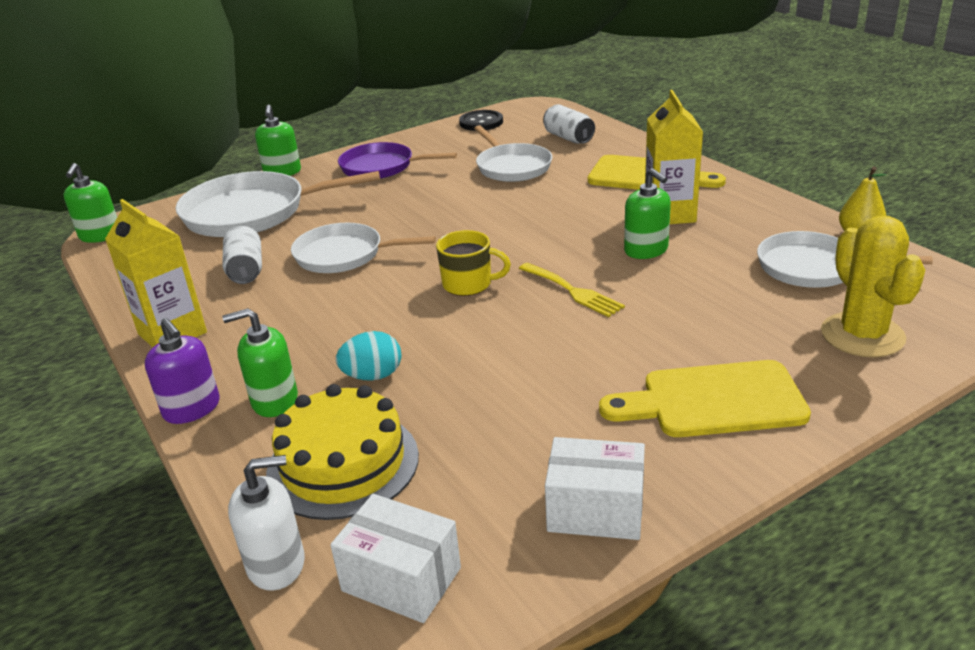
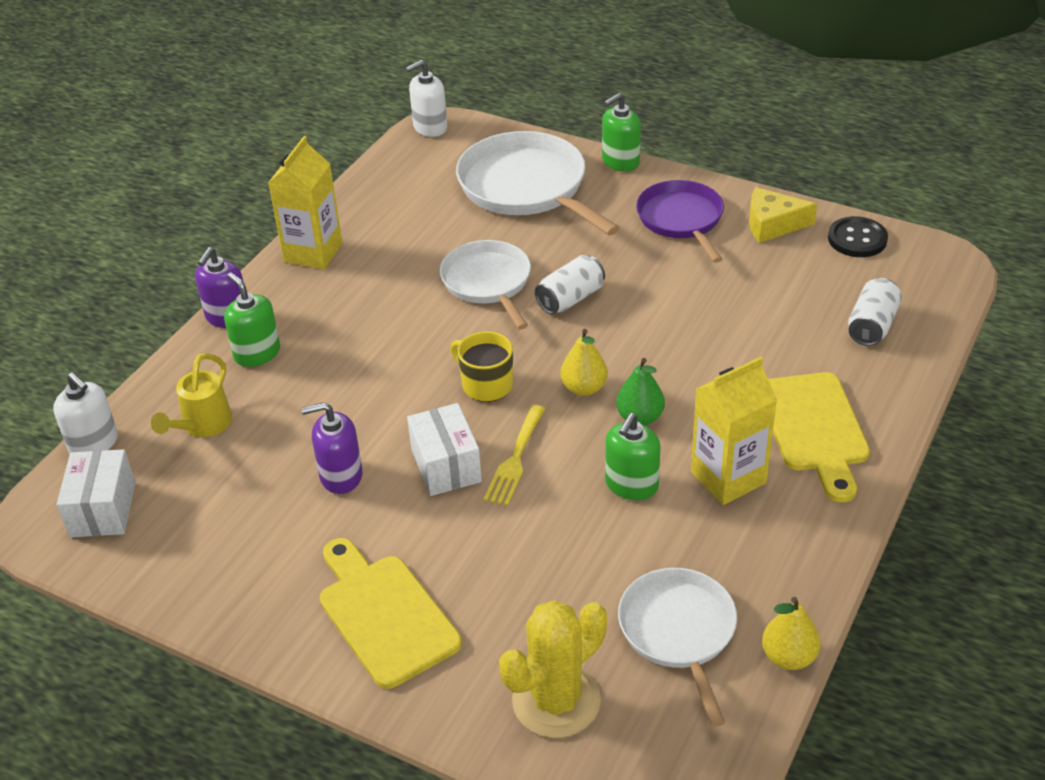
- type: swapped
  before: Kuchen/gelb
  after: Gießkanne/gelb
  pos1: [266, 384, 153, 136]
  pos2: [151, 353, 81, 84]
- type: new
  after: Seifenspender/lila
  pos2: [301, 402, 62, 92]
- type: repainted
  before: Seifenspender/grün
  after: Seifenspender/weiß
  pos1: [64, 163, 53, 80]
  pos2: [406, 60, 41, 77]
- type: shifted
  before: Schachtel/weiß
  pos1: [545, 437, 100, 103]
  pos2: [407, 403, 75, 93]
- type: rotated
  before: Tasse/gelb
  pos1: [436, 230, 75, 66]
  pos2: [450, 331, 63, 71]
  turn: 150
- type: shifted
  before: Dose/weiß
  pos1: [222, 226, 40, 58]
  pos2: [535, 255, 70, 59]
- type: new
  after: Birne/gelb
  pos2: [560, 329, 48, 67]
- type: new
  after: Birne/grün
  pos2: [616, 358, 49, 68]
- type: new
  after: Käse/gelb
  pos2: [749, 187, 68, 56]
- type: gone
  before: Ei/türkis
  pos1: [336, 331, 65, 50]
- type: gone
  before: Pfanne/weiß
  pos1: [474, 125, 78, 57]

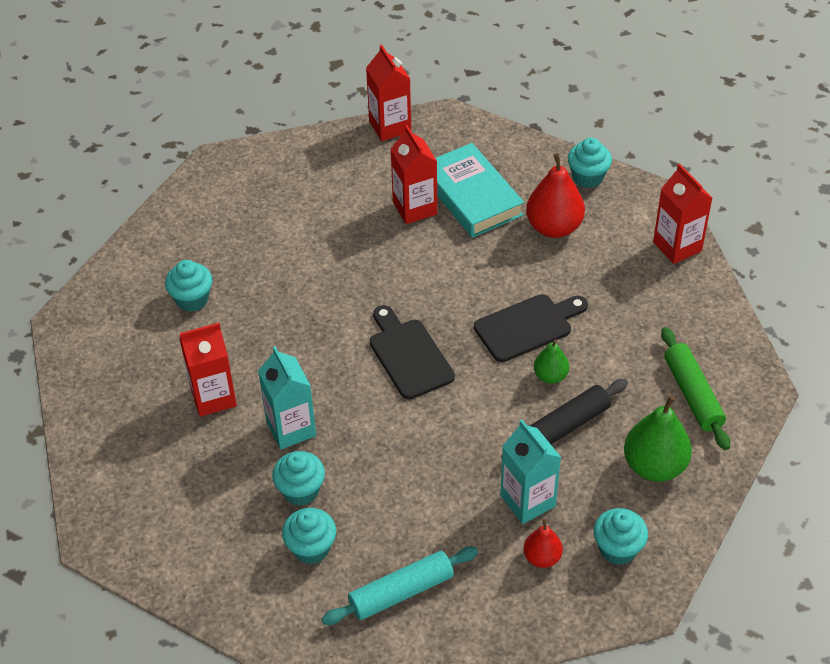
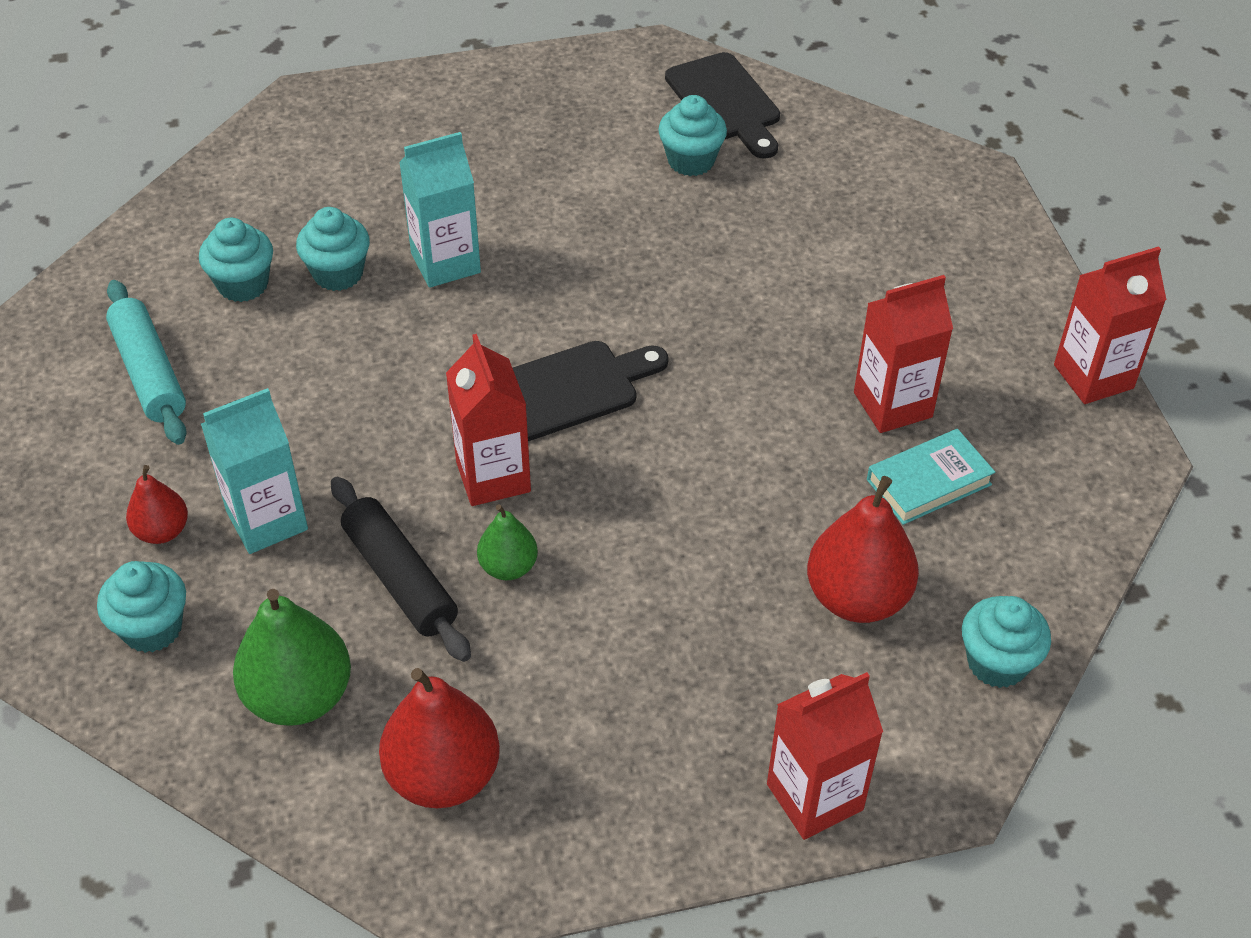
- type: swapped
  before: Nudelholz/grün
  after: Birne/rot
  pos1: [661, 327, 69, 123]
  pos2: [379, 668, 121, 140]
- type: shifted
  before: Getränkekarton/rot
  pos1: [179, 323, 58, 94]
  pos2: [446, 334, 85, 172]
- type: shifted
  before: Schneidebrett/schwarz
  pos1: [474, 294, 114, 68]
  pos2: [665, 52, 115, 107]
- type: scaled
  before: Buch/türkis
  pos1: [435, 143, 89, 95]
  pos2: [867, 429, 128, 96]
  scale: 0.6

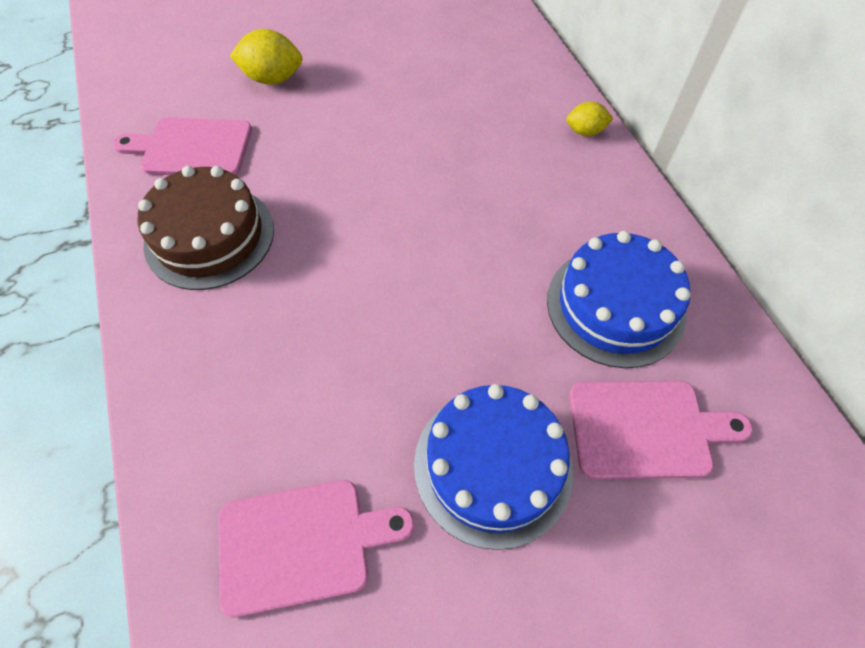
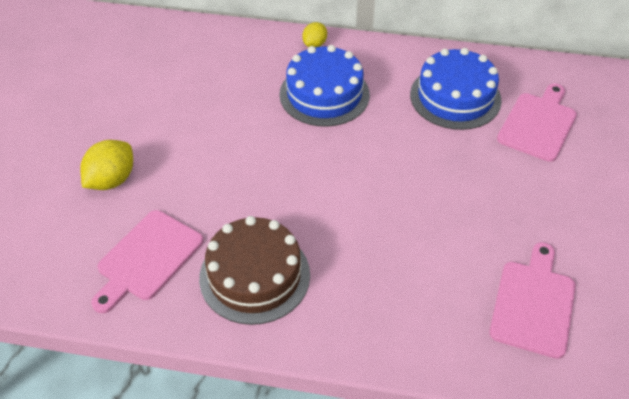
- type: shifted
  before: Kuchen/blau
  pos1: [414, 384, 159, 166]
  pos2: [279, 45, 91, 82]

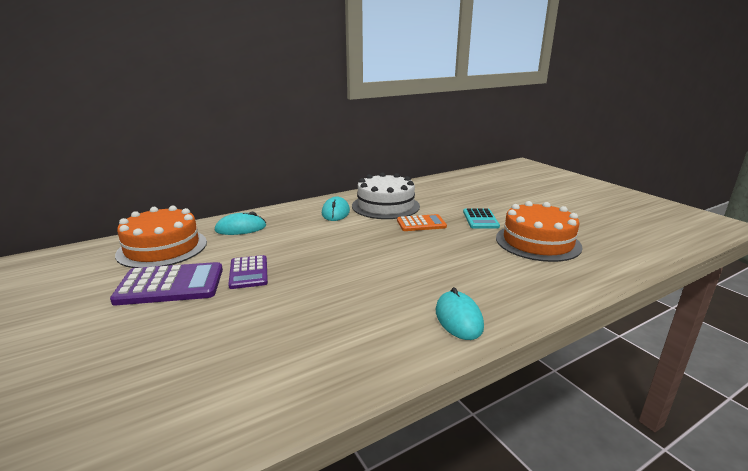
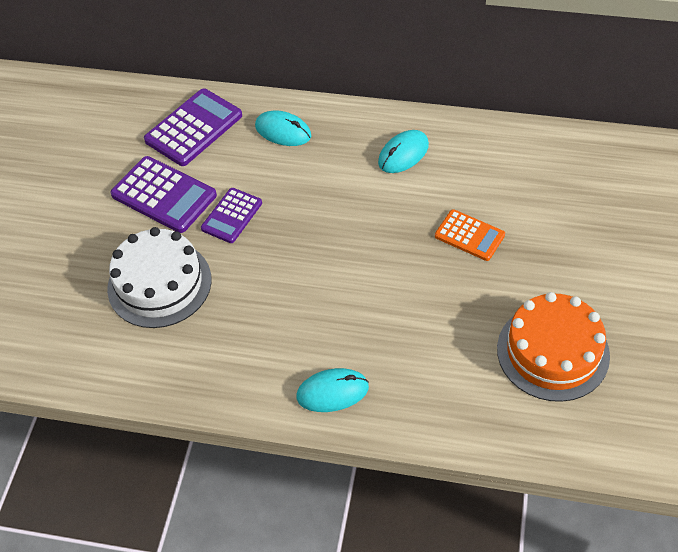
- type: shifted
  before: Kuchen/weiß
  pos1: [352, 172, 68, 47]
  pos2: [107, 227, 105, 101]
- type: swapped
  before: Kuchen/orange
  after: Taschenrechner/lila
  pos1: [115, 206, 92, 62]
  pos2: [144, 89, 98, 77]
- type: rotated
  before: Computermaus/türkis
  pos1: [436, 287, 48, 53]
  pos2: [296, 368, 73, 44]
  turn: 45
- type: gone
  before: Taschenrechner/türkis
  pos1: [463, 208, 37, 21]

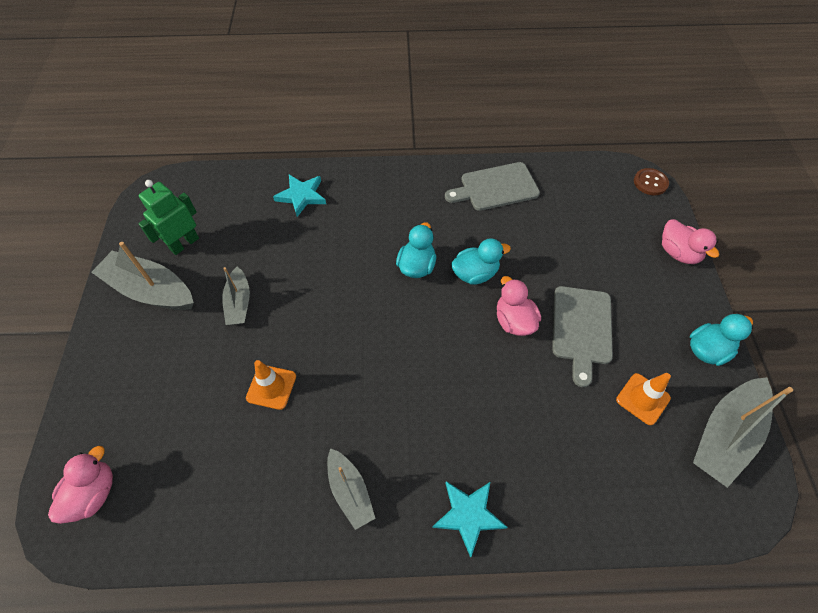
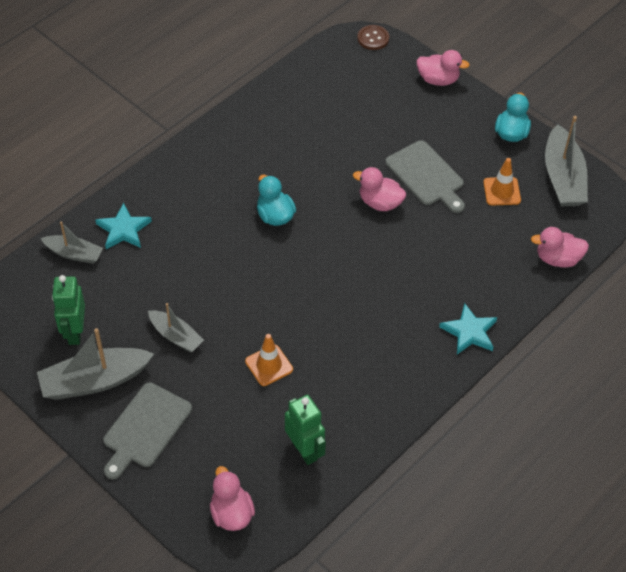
- type: shifted
  before: Boot/grau
  pos1: [327, 448, 49, 82]
  pos2: [40, 221, 63, 43]
- type: shifted
  before: Schneidebrett/grau
  pos1: [445, 162, 95, 49]
  pos2: [103, 382, 89, 97]
- type: new
  after: Roboter/grün
  pos2: [285, 395, 41, 70]
- type: new
  after: Ente/rosa
  pos2: [531, 227, 58, 41]
- type: gone
  before: Ente/türkis
  pos1: [451, 238, 60, 47]

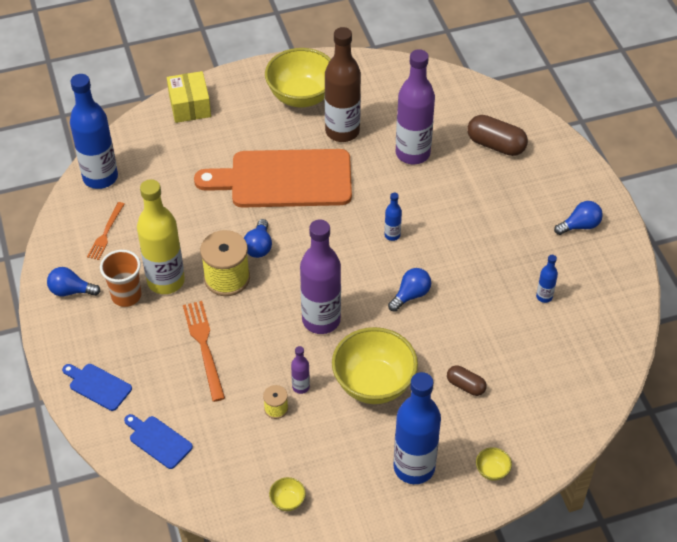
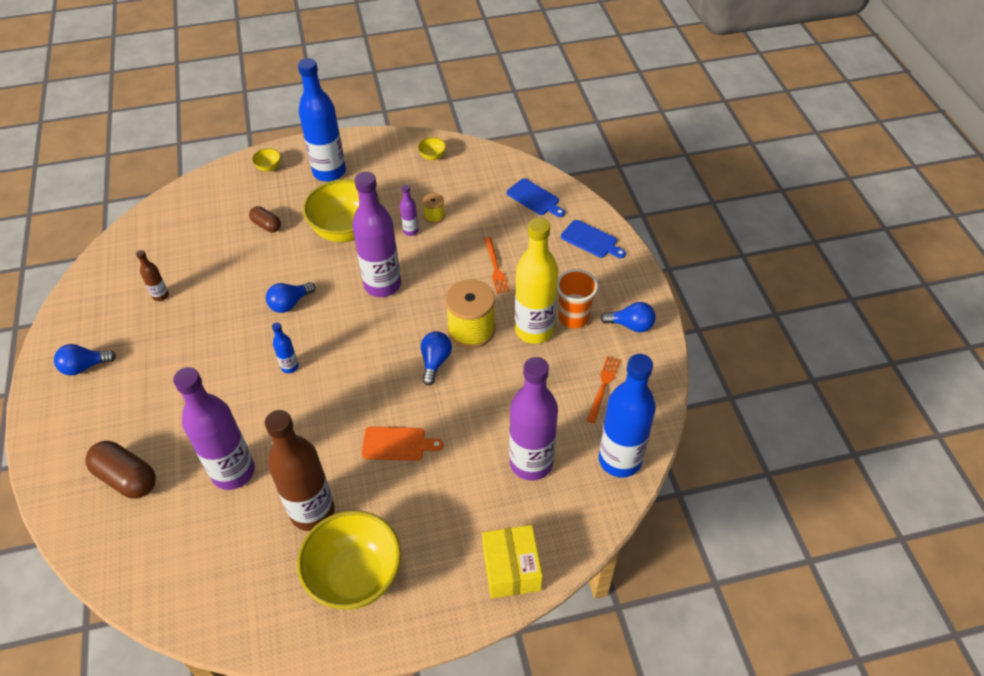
- type: repainted
  before: Flasche/blau
  after: Flasche/braun
  pos1: [536, 255, 22, 48]
  pos2: [136, 250, 33, 51]
- type: scaled
  before: Schneidebrett/orange
  pos1: [194, 149, 158, 59]
  pos2: [362, 426, 81, 35]
  scale: 0.43
- type: scaled
  before: Gabel/orange
  pos1: [183, 301, 42, 101]
  pos2: [484, 237, 25, 57]
  scale: 0.65
- type: new
  after: Flasche/lila
  pos2: [509, 357, 49, 124]

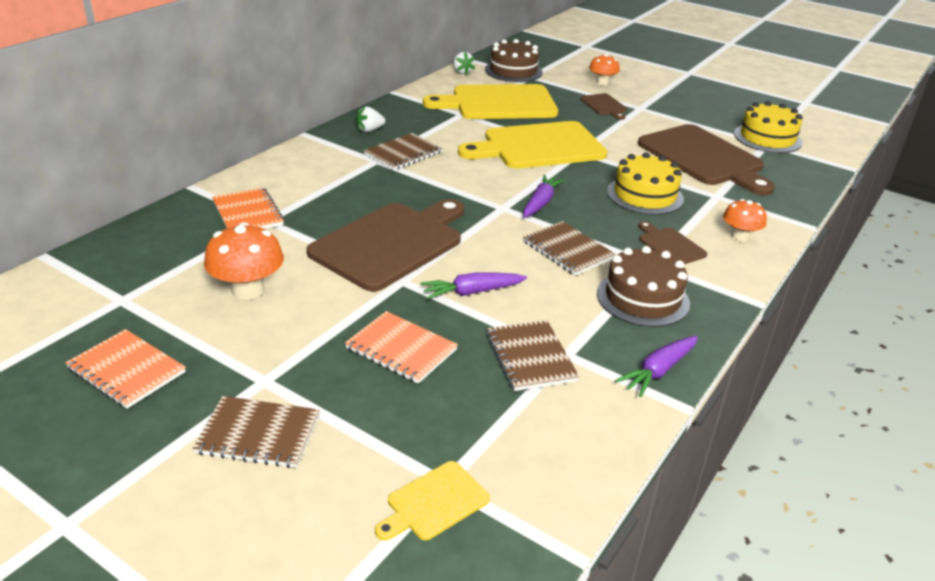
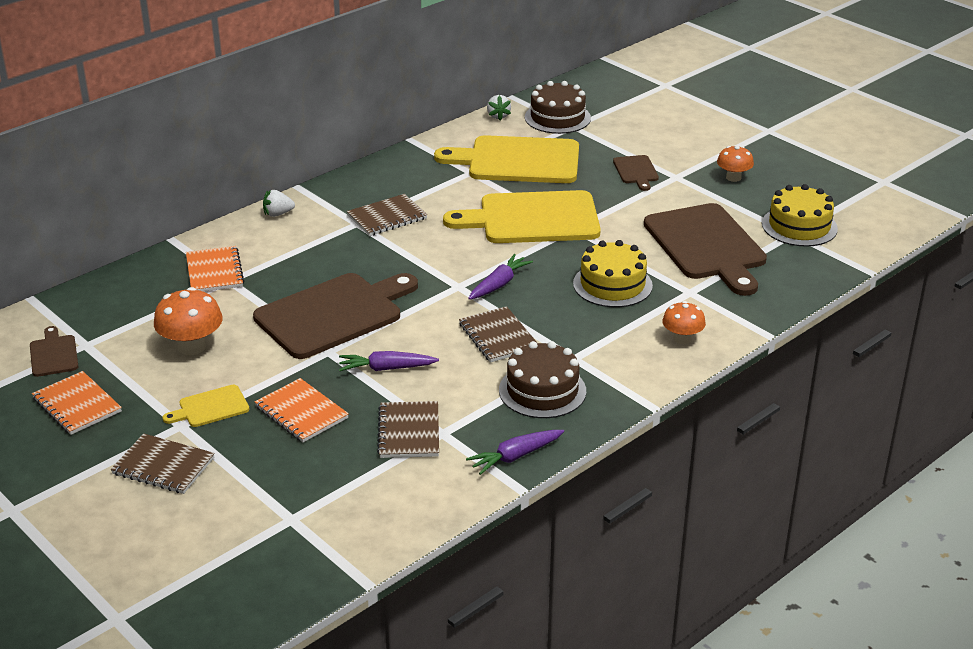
- type: shifted
  before: Schneidebrett/braun
  pos1: [638, 221, 69, 43]
  pos2: [30, 326, 49, 51]
- type: shifted
  before: Schneidebrett/gelb
  pos1: [375, 461, 115, 79]
  pos2: [163, 385, 87, 42]
- type: shifted
  before: Erdbeere/weiß
  pos1: [356, 106, 29, 26]
  pos2: [263, 190, 32, 27]
- type: shifted
  before: Pilz/orange
  pos1: [589, 54, 31, 31]
  pos2: [717, 146, 37, 36]

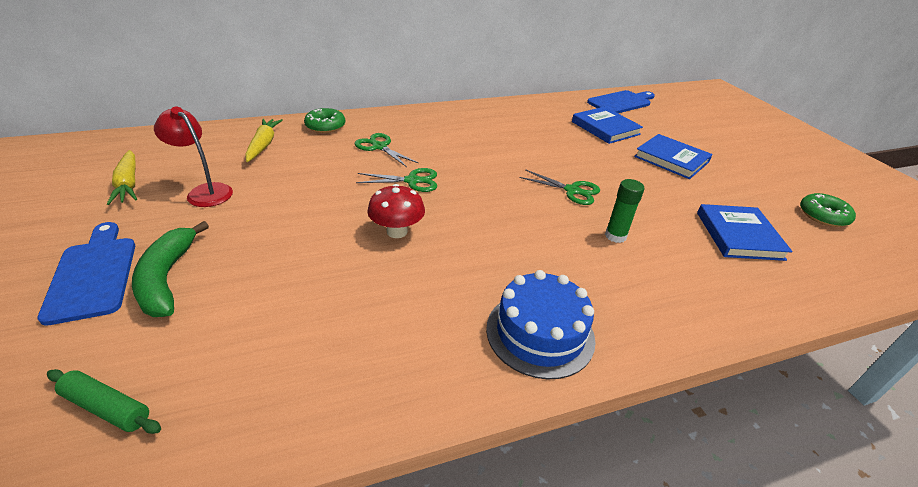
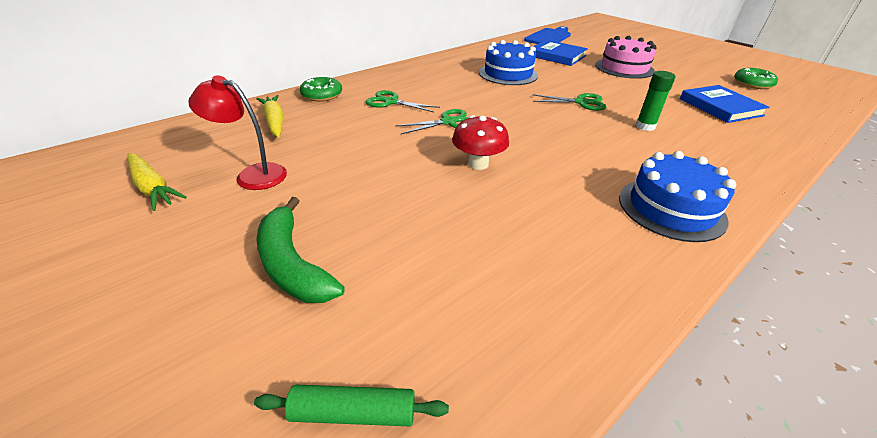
- type: new
  after: Kuchen/blau
  pos2: [479, 40, 59, 45]
- type: swapped
  before: Buch/blau
  after: Kuchen/rosa
  pos1: [634, 134, 79, 45]
  pos2: [595, 36, 62, 43]
- type: gone
  before: Schneidebrett/blau
  pos1: [37, 222, 98, 104]

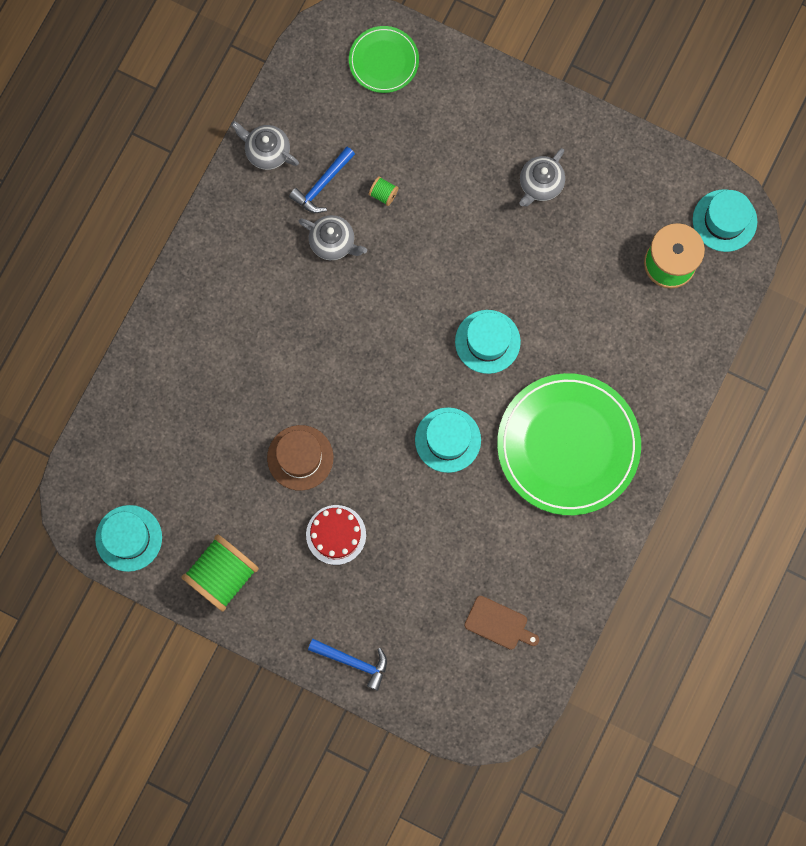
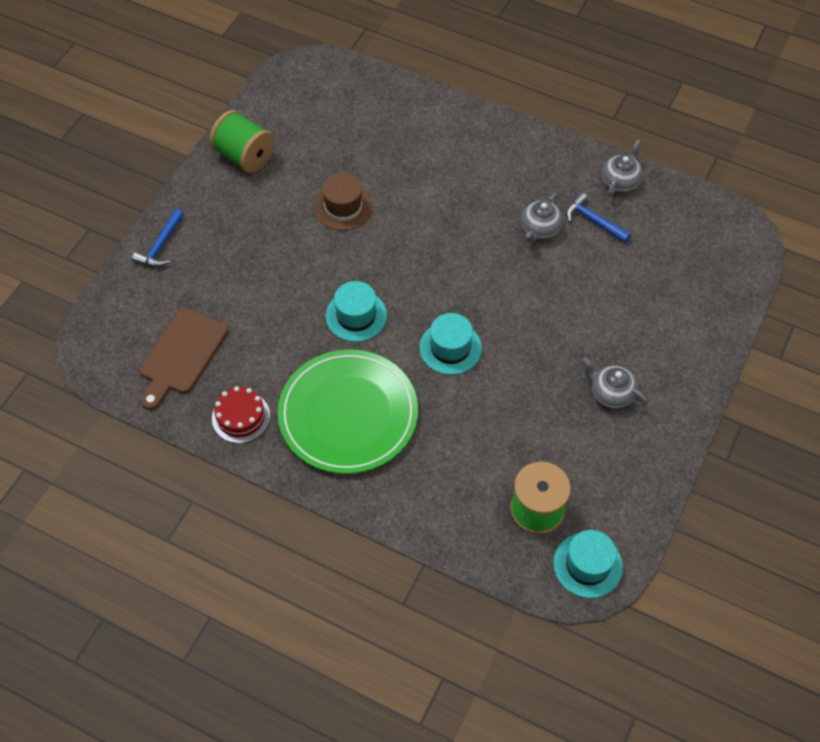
- type: scaled
  before: Schneidebrett/braun
  pos1: [465, 596, 74, 54]
  pos2: [139, 308, 89, 102]
  scale: 1.68
- type: shifted
  before: Kuchen/rot
  pos1: [306, 505, 60, 60]
  pos2: [212, 386, 58, 57]
- type: gone
  before: Hut/türkis
  pos1: [95, 505, 67, 67]
- type: gone
  before: Teller/grün
  pos1: [349, 26, 70, 67]
- type: gone
  before: Garnrolle/grün
  pos1: [369, 176, 30, 30]

